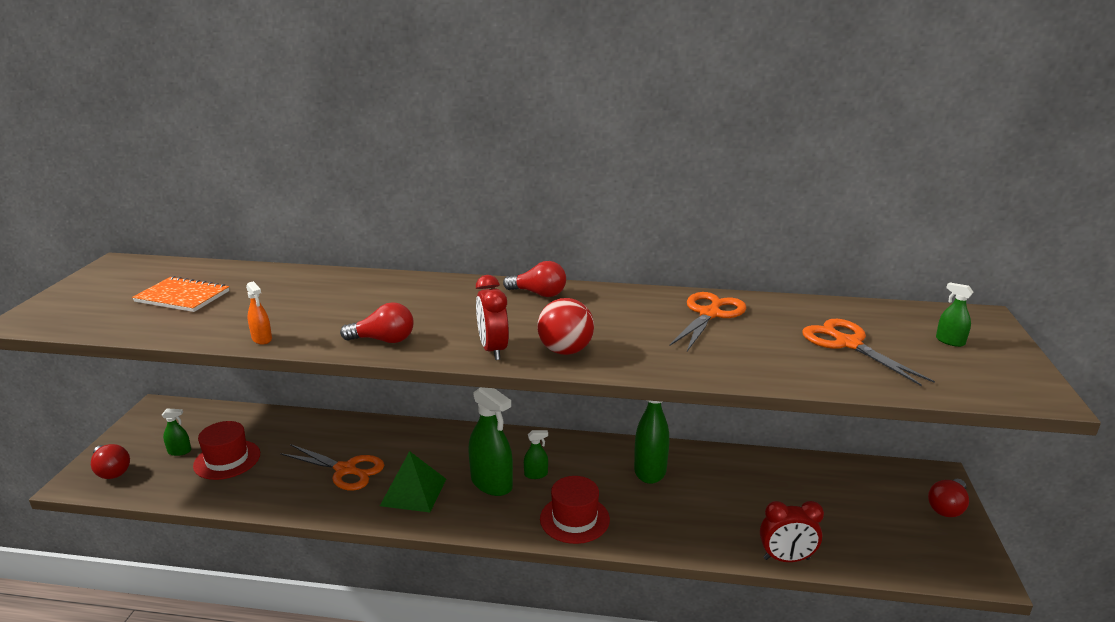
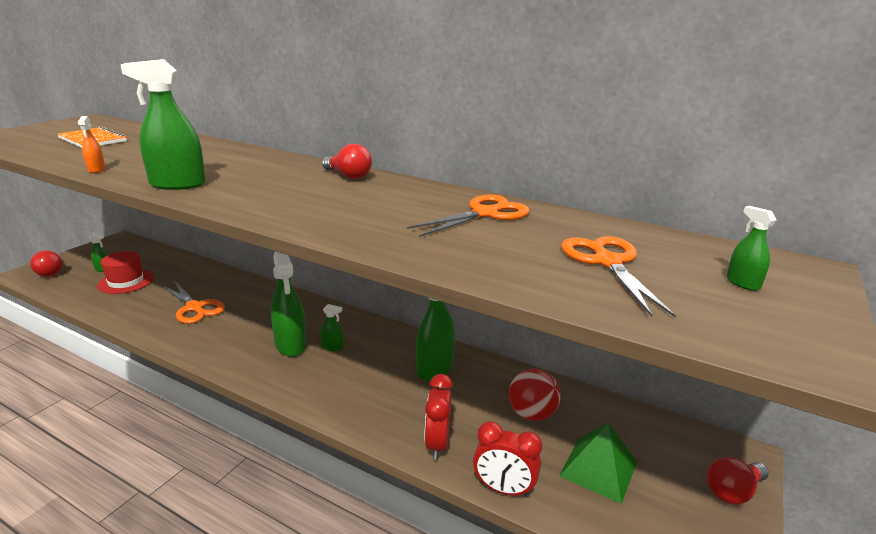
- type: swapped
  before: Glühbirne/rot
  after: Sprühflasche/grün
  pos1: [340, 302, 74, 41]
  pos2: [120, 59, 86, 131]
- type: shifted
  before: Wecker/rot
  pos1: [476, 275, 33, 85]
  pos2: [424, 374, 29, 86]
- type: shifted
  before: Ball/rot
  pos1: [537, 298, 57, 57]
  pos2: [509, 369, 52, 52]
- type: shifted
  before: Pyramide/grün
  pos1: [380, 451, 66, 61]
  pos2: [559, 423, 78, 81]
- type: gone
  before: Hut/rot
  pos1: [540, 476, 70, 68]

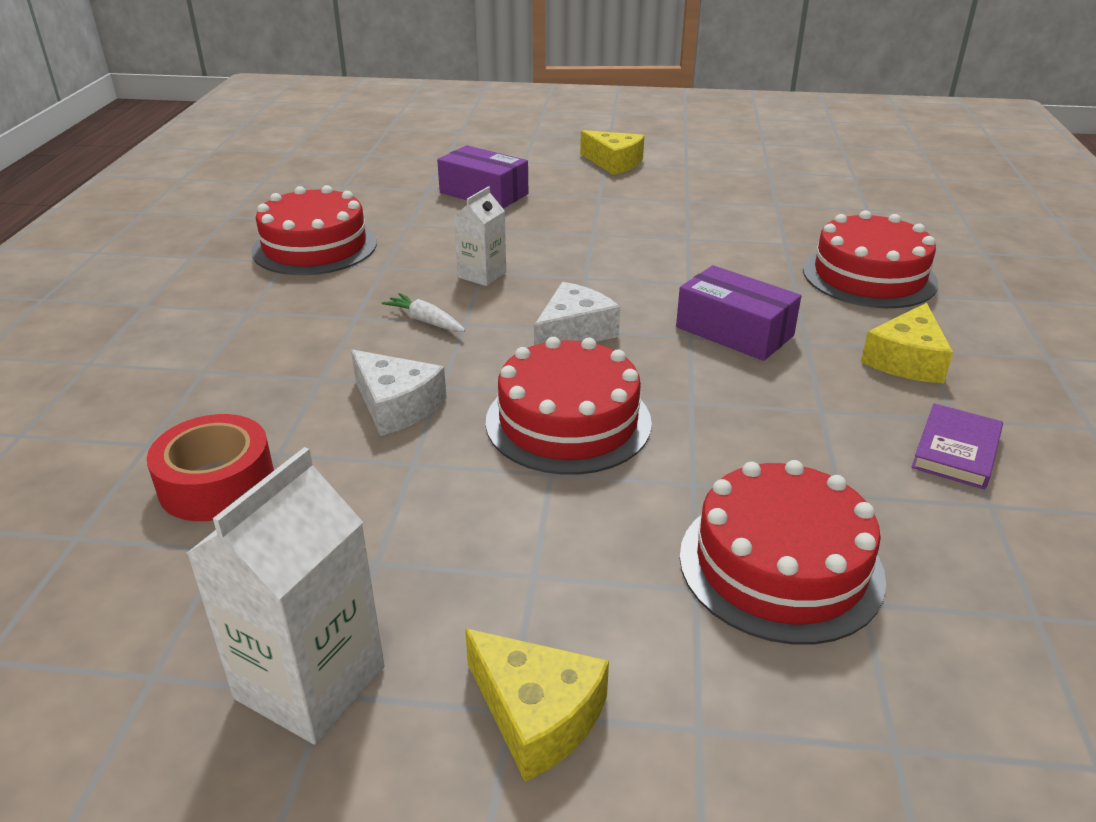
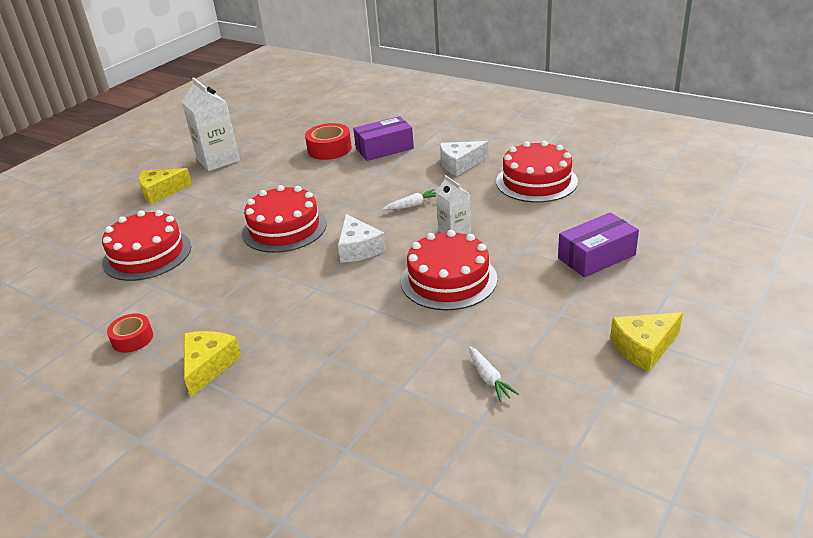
- type: swapped
  before: Buch/lila
  after: Klebeband/rot
  pos1: [912, 403, 91, 86]
  pos2: [107, 314, 46, 39]
- type: rotated
  before: Käse/gelb
  pos1: [861, 303, 92, 80]
  pos2: [184, 331, 57, 66]
  turn: 45
- type: shifted
  before: Schachtel/lila
  pos1: [676, 265, 125, 96]
  pos2: [353, 116, 61, 45]
- type: shifted
  before: Kuchen/rot
  pos1: [803, 210, 135, 98]
  pos2: [401, 230, 96, 80]
- type: shifted
  before: Käse/weiß
  pos1: [351, 350, 96, 86]
  pos2: [440, 141, 48, 35]
- type: new
  after: Karotte/weiß
  pos2: [469, 346, 50, 56]

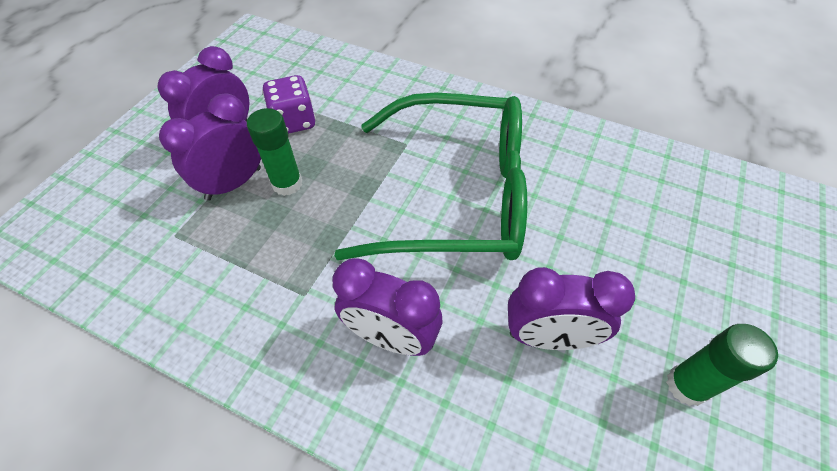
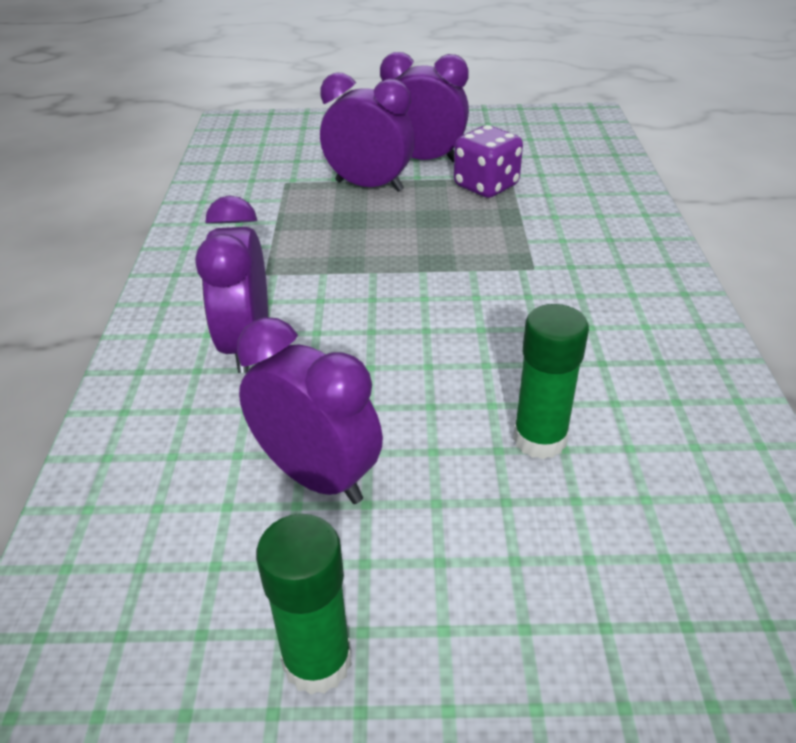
- type: rotated
  before: Wecker/lila
  pos1: [508, 267, 127, 83]
  pos2: [237, 317, 146, 187]
  turn: 150
- type: shifted
  before: Klebestift/grün
  pos1: [247, 108, 55, 88]
  pos2: [513, 304, 76, 155]
- type: gone
  before: Brille/grün
  pos1: [334, 93, 193, 167]

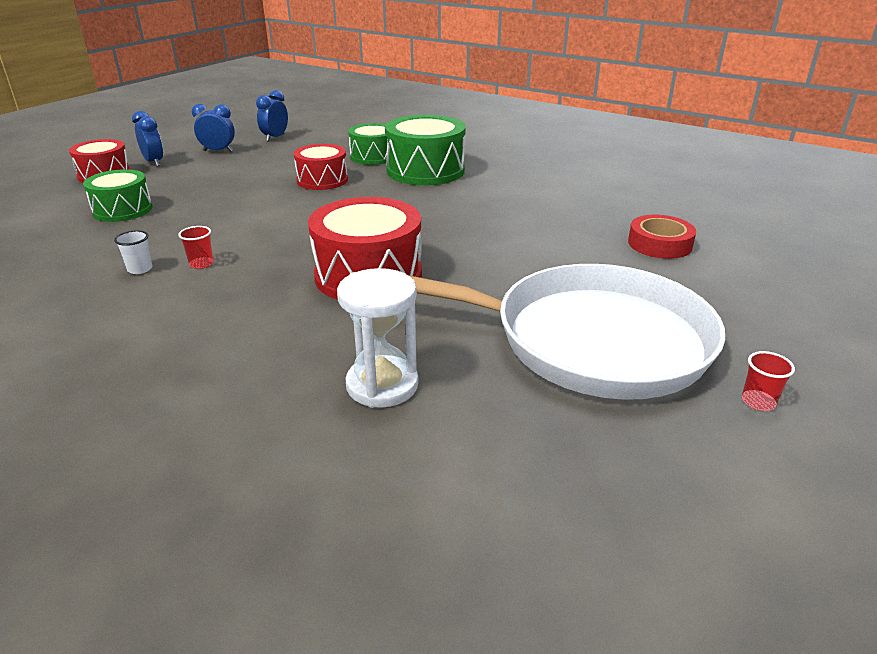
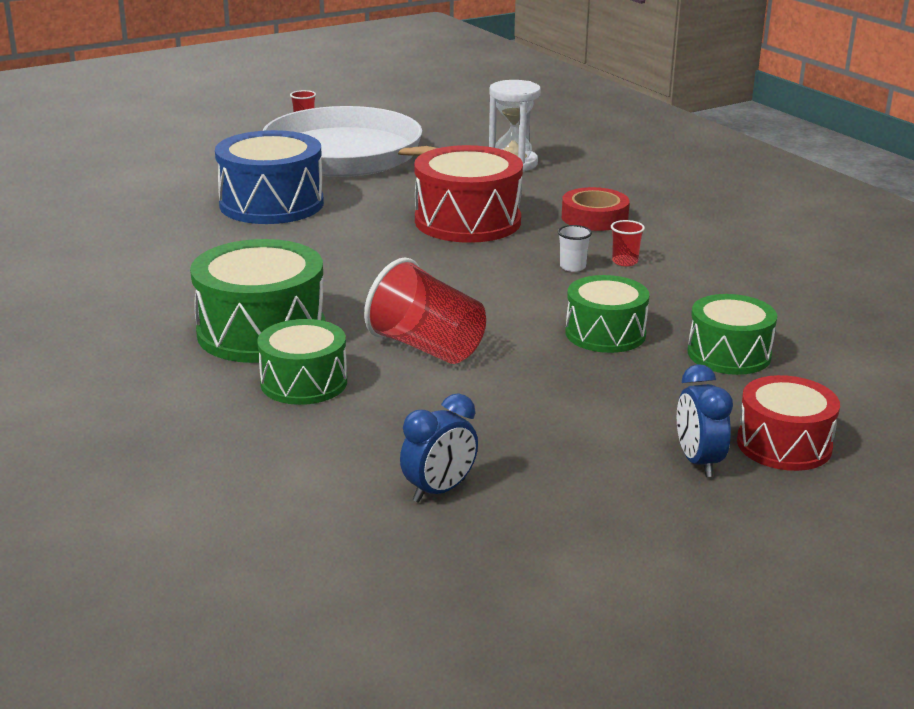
- type: new
  after: Trommel/blau
  pos2: [215, 130, 109, 94]
- type: swapped
  before: Trommel/rot
  after: Becher/rot
  pos1: [294, 144, 54, 46]
  pos2: [364, 258, 122, 106]
- type: shifted
  before: Becher/weiß
  pos1: [114, 230, 38, 44]
  pos2: [558, 225, 34, 47]
- type: shifted
  before: Klebeband/rot
  pos1: [628, 215, 68, 44]
  pos2: [562, 187, 68, 44]
- type: new
  after: Trommel/grün
  pos2: [566, 275, 84, 78]
- type: gone
  before: Wecker/blau
  pos1: [192, 104, 43, 48]

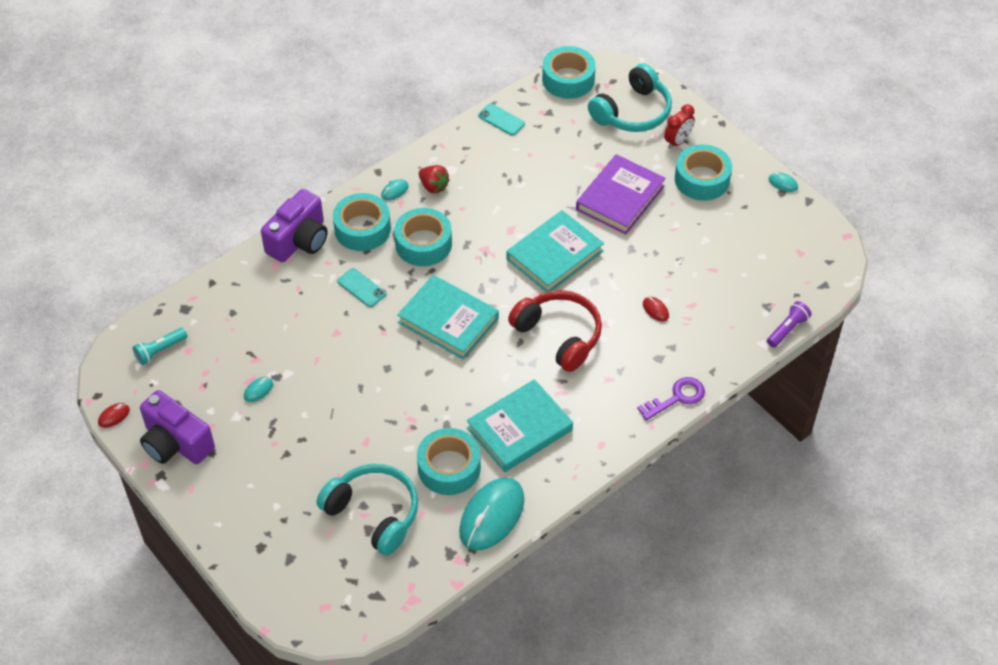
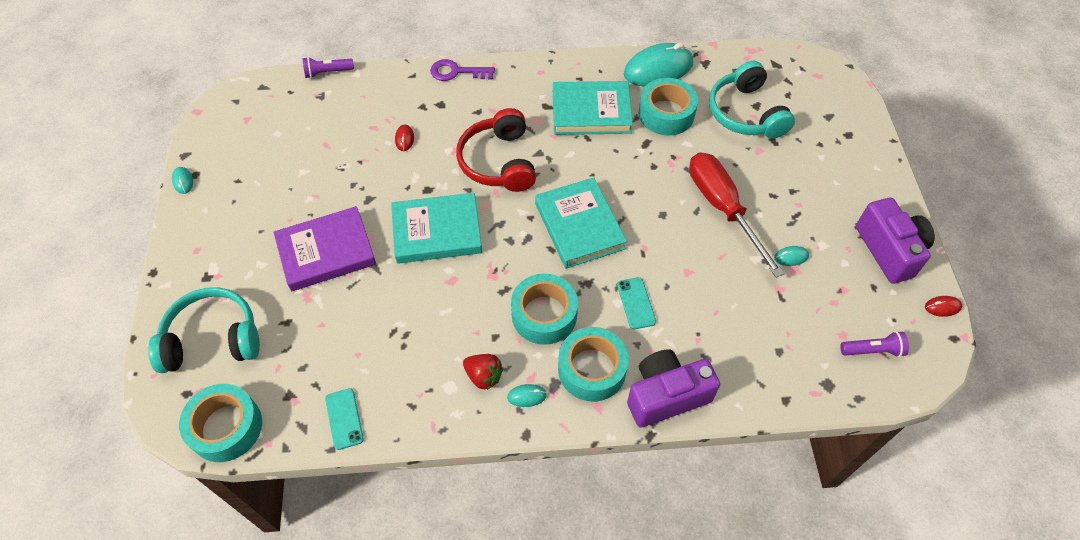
- type: rotated
  before: Erdbeere/rot
  pos1: [419, 165, 31, 29]
  pos2: [463, 354, 40, 36]
  turn: 135
- type: new
  after: Schraubenzieher/rot
  pos2: [689, 152, 96, 126]
- type: repainted
  before: Taschenlampe/türkis
  after: Taschenlampe/lila
  pos1: [133, 328, 55, 37]
  pos2: [840, 331, 69, 26]
- type: gone
  before: Wecker/rot
  pos1: [664, 104, 31, 45]
- type: gone
  before: Klebeband/türkis
  pos1: [675, 144, 57, 57]

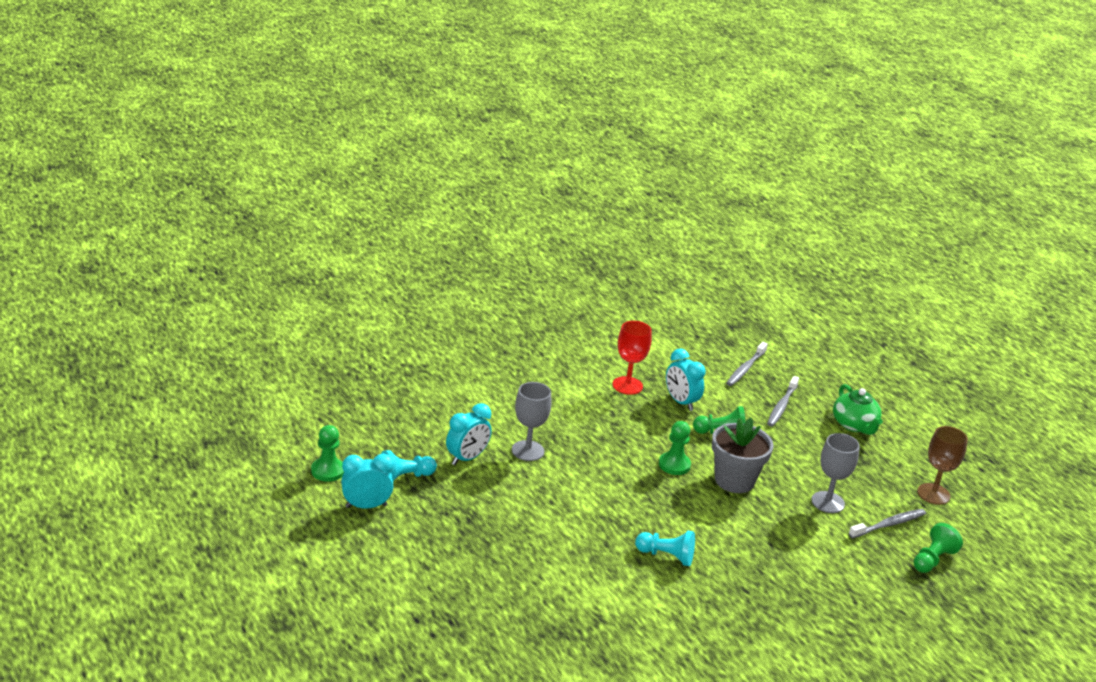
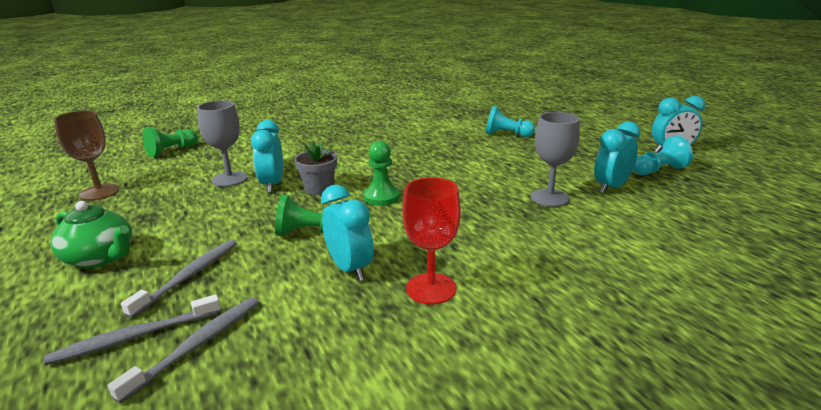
- type: shifted
  before: Zahnbürste/grau
  pos1: [849, 509, 77, 29]
  pos2: [44, 294, 177, 71]
- type: rotated
  before: Teekanne/grün
  pos1: [833, 384, 50, 51]
  pos2: [50, 201, 82, 67]
  turn: 135
- type: new
  after: Wecker/türkis
  pos2: [251, 120, 32, 73]
- type: scaled
  before: Blumentopf/grau
  pos1: [712, 418, 62, 75]
  pos2: [294, 141, 43, 54]
  scale: 0.63
- type: shifted
  before: Bauer/türkis
  pos1: [635, 531, 60, 35]
  pos2: [486, 106, 49, 31]
- type: gone
  before: Bauer/grün
  pos1: [311, 425, 33, 57]

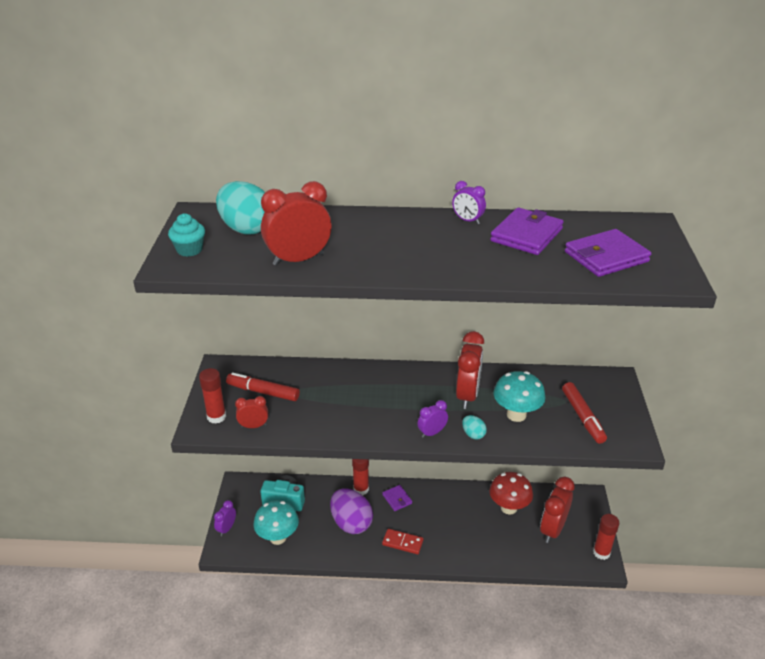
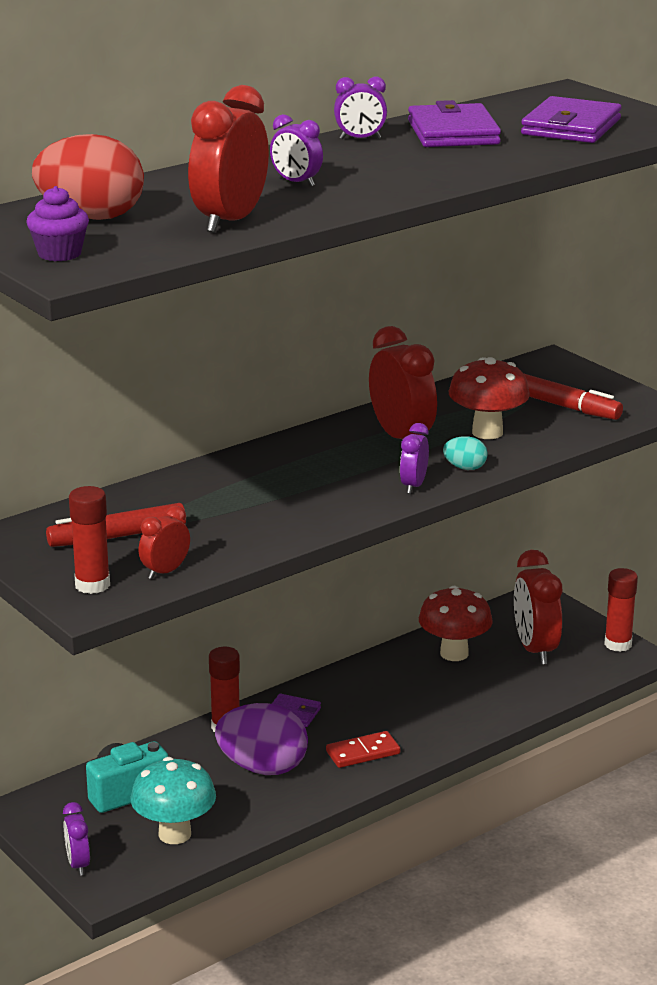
- type: repainted
  before: Muffin/türkis
  after: Muffin/lila
  pos1: [168, 213, 37, 44]
  pos2: [27, 186, 62, 75]
- type: repainted
  before: Ei/türkis
  after: Ei/rot
  pos1: [216, 181, 49, 53]
  pos2: [32, 134, 112, 86]
- type: new
  after: Wecker/lila
  pos2: [270, 114, 53, 72]
- type: repainted
  before: Pilz/türkis
  after: Pilz/rot
  pos1: [493, 371, 53, 51]
  pos2: [449, 357, 81, 82]

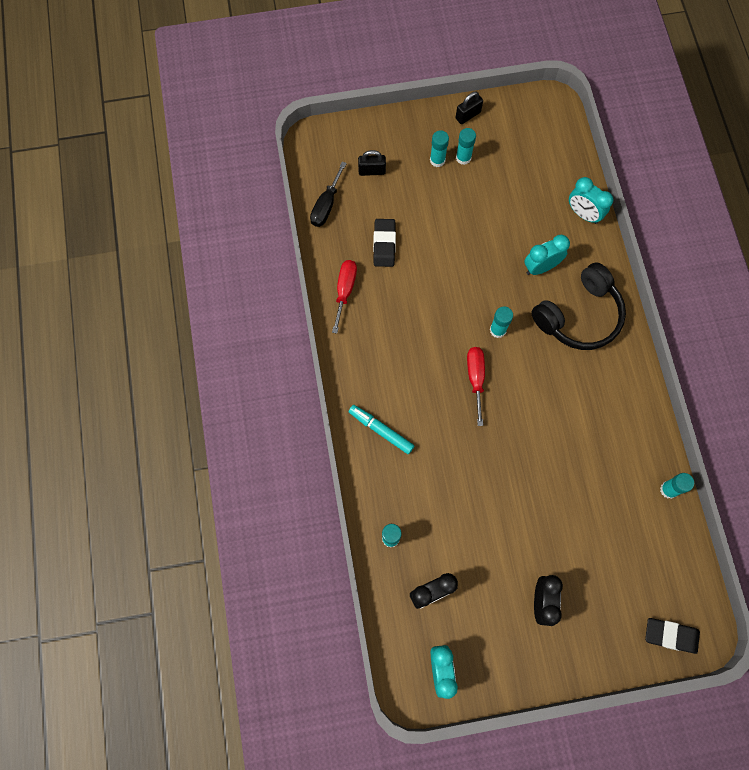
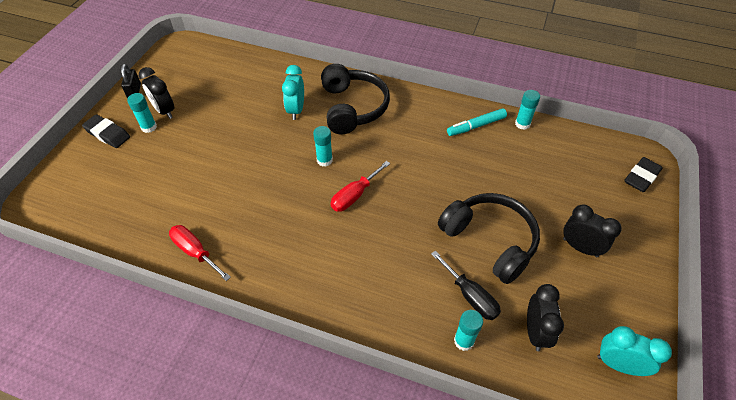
- type: shifted
  before: Radiergummi/schwarz
  pos1: [373, 219, 23, 48]
  pos2: [82, 114, 48, 34]
- type: swapped
  before: Klebestift/türkis
  after: Wecker/schwarz
  pos1: [456, 128, 20, 37]
  pos2: [139, 67, 35, 52]
- type: rotated
  before: Schraubenzieher/rot
  pos1: [467, 347, 18, 79]
  pos2: [331, 161, 59, 51]
  turn: -75
- type: shifted
  before: Schraubenzieher/schwarz
  pos1: [310, 161, 37, 66]
  pos2: [431, 251, 70, 69]
- type: new
  after: Kopfhörer/schwarz
  pos2: [438, 193, 102, 91]
- type: shifted
  before: Filzstift/türkis
  pos1: [349, 405, 65, 49]
  pos2: [447, 108, 60, 28]
- type: gone
  before: Vorhängeschloss/schwarz
  pos1: [358, 150, 28, 26]
- type: gone
  before: Wecker/türkis
  pos1: [569, 177, 44, 47]

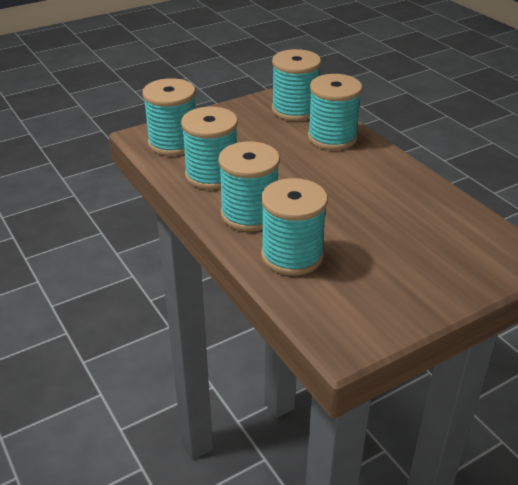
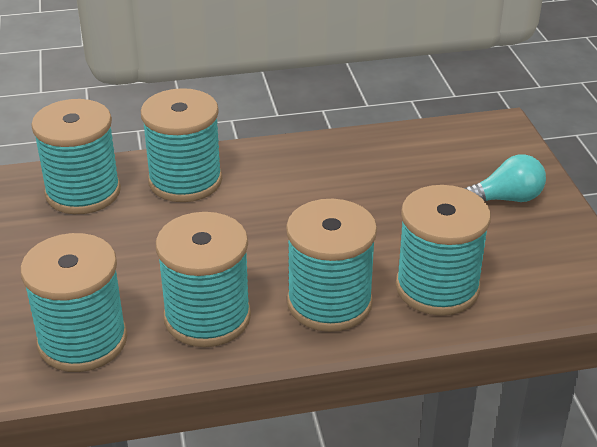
- type: new
  after: Glühbirne/türkis
  pos2: [465, 154, 81, 48]

